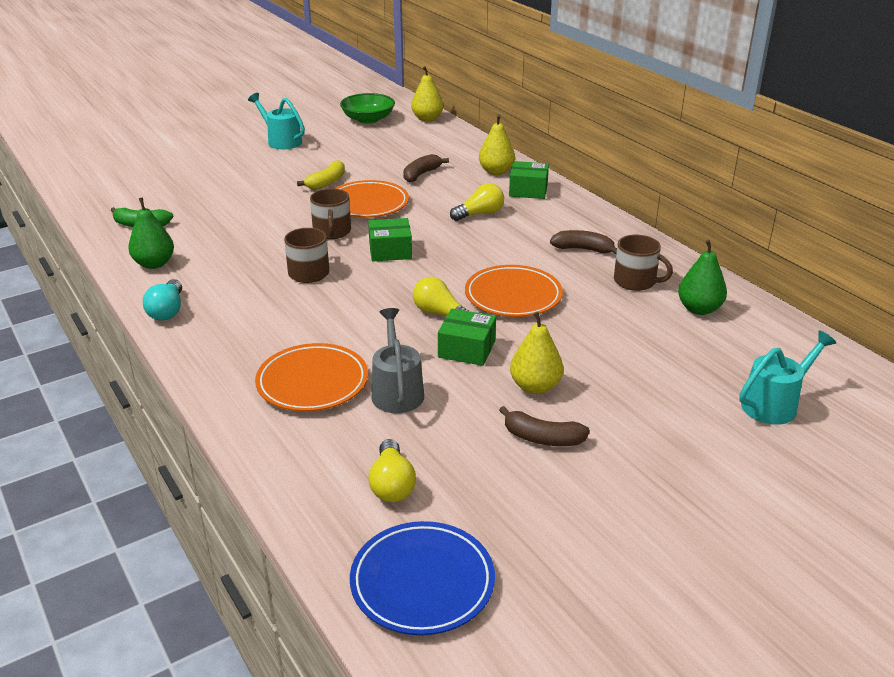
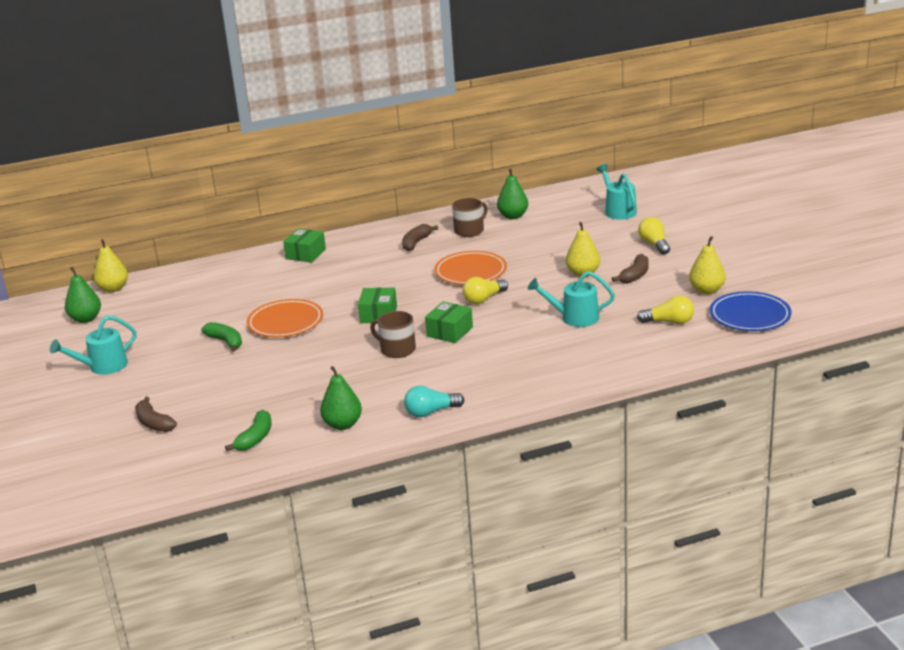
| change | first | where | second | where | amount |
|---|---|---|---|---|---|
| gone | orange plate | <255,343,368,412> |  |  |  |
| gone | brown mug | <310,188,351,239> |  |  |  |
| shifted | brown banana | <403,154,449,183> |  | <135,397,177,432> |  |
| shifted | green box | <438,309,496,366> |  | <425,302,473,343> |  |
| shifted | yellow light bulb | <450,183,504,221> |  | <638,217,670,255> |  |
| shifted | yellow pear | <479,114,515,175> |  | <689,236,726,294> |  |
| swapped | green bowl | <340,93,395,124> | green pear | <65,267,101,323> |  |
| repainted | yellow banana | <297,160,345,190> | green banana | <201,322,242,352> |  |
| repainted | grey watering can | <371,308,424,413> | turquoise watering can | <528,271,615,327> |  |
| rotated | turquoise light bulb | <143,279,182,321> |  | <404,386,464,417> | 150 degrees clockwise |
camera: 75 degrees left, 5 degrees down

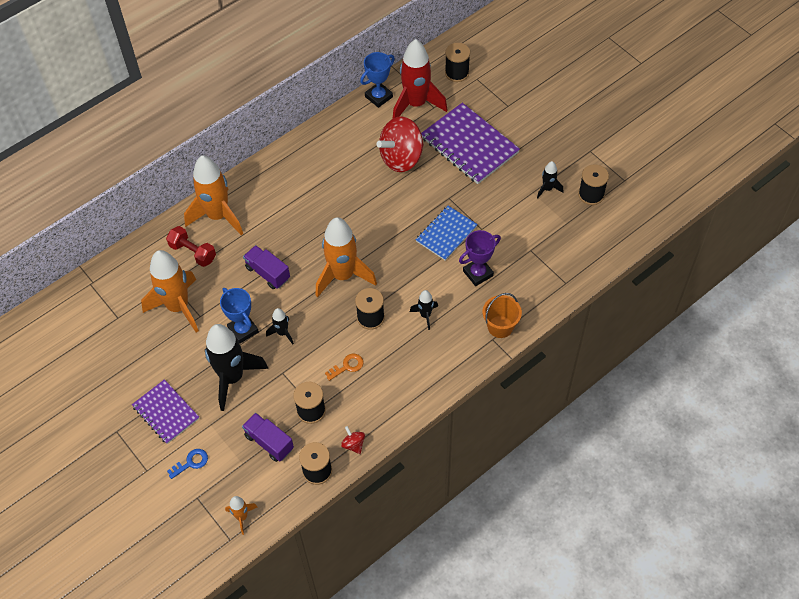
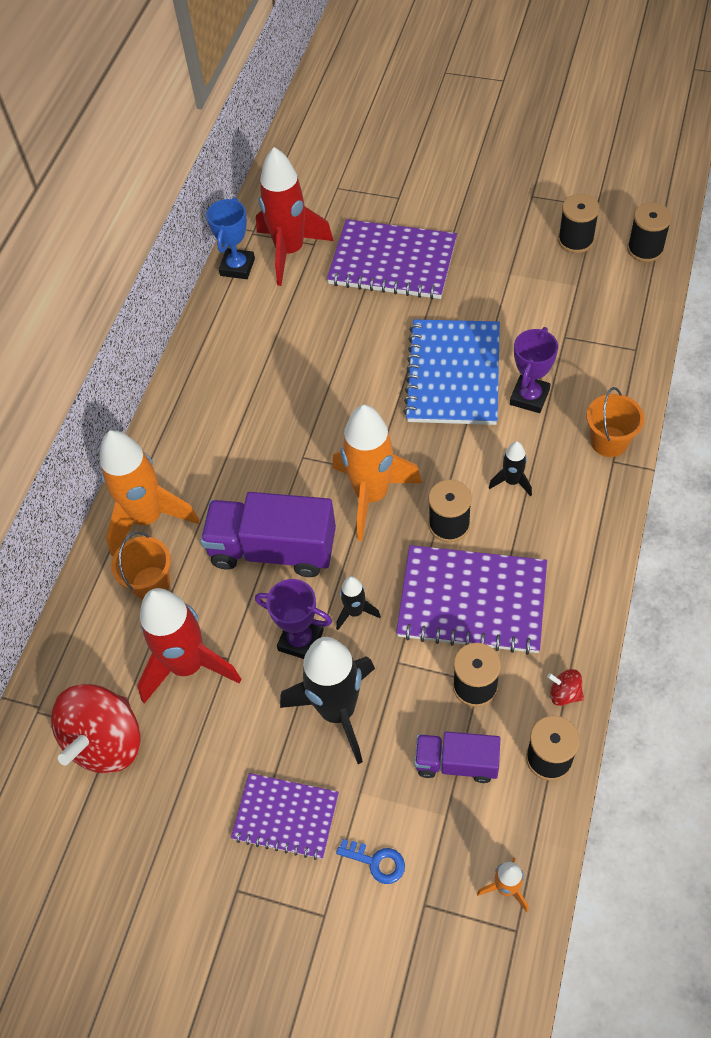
| change | first | where | second | where | amount |
|---|---|---|---|---|---|
| gone | black rocket | <537,161,563,198> |  |  |  |
| shifted | red spinning top | <377,116,424,172> |  | <51,684,141,773> |  |
| shifted | black spool | <445,43,470,82> |  | <627,202,672,262> |  |
| swapped | red dumbbell | <166,226,216,267> | orange bucket | <111,532,171,600> |  |
| swapped | orange key | <325,354,364,381> | purple notebook | <396,545,547,655> |  |
| repainted | orange rocket | <141,250,199,332> | red rocket | <137,588,241,704> |  |
| repainted | blue trophy | <220,288,259,344> | purple trophy | <255,579,332,659> |  |
| rotated | blue key | <167,449,208,479> |  | <336,839,405,884> | 90 degrees clockwise |
| scaled | purple truck | <243,245,290,289> |  | <200,492,336,577> | x1.71 |
| scaled | blue notebook | <416,206,478,261> |  | <403,319,500,425> | x1.63 |
camera: 30 degrees left, 0 degrees up

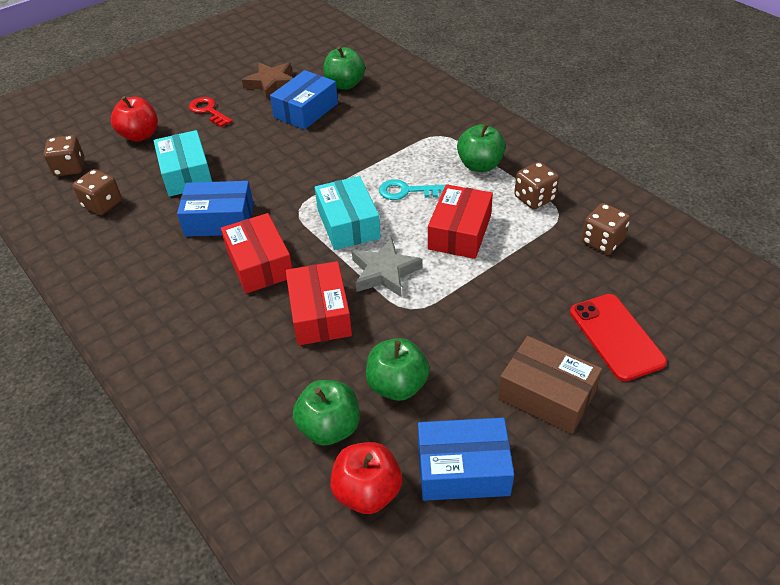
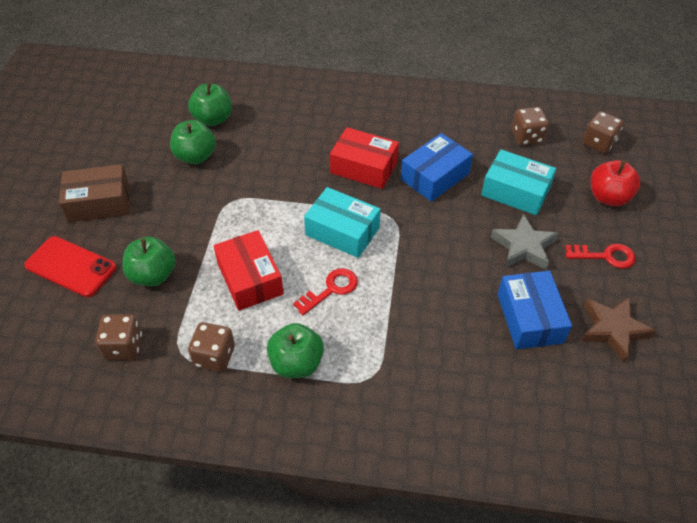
| change | first | where | second | where | amount |
|---|---|---|---|---|---|
| gone | red box | <286,261,352,345> |  |  |  |
| gone | red apple | <330,442,402,514> |  |  |  |
| gone | blue box | <418,418,514,501> |  |  |  |
| shifted | green apple | <324,46,365,90> |  | <122,237,176,287> |  |
| shifted | grey star | <352,237,423,297> |  | <491,214,558,270> |  |
| repainted | turquoise key | <379,179,445,200> | red key | <293,268,358,315> |  |
camera: 135 degrees right, 5 degrees up

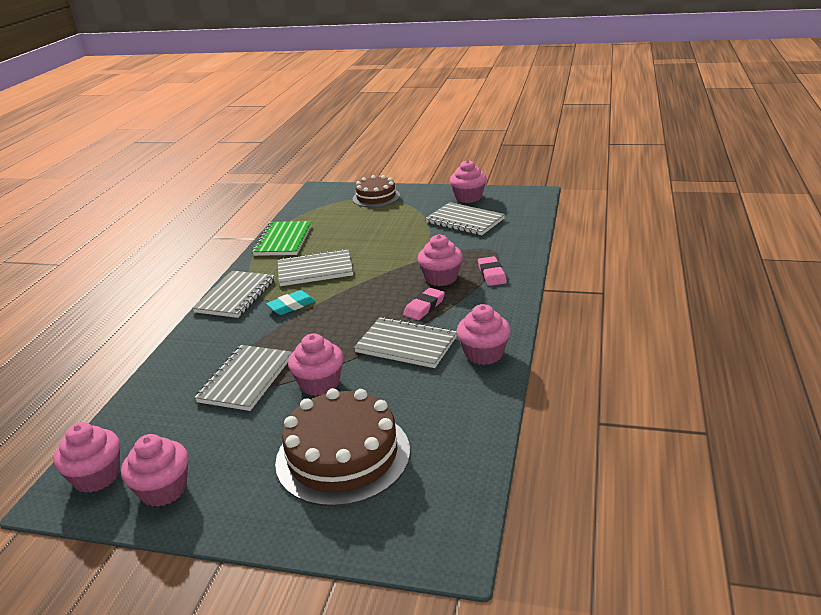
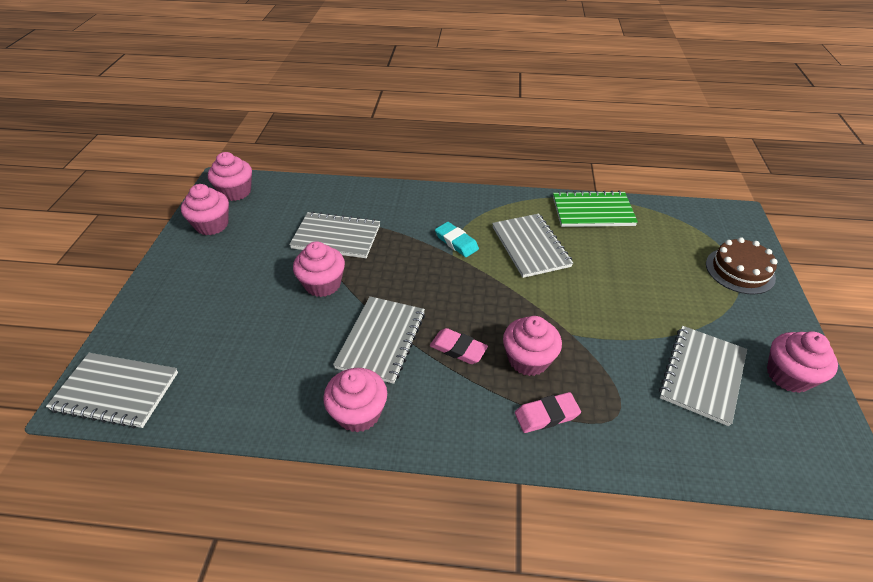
| change | first | where | second | where | amount |
|---|---|---|---|---|---|
| gone | brown cake | <275,388,410,507> |  |  |  |
| shifted | grey notebook | <192,271,275,318> |  | <46,353,178,428> |  |
camera: 80 degrees right, 15 degrees up

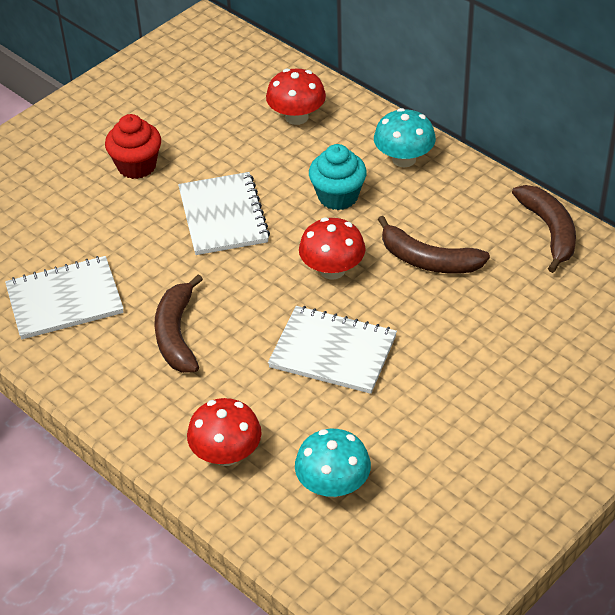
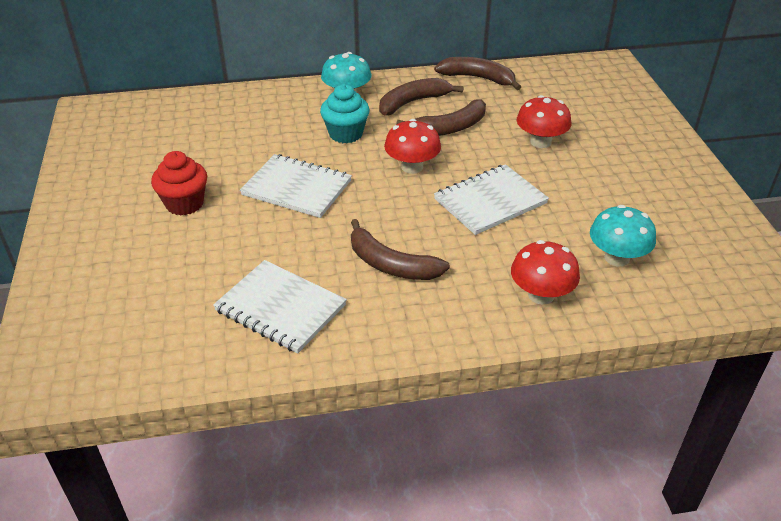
| change | first | where | second | where | amount |
|---|---|---|---|---|---|
| new |  |  | brown banana | <379,78,464,116> |  |
| shifted | red mushroom | <266,68,326,125> |  | <517,95,572,148> |  |
| rotated | white notebook | <5,256,124,339> |  | <213,260,347,353> | 75 degrees counterclockwise |
camera: 55 degrees left, 5 degrees down

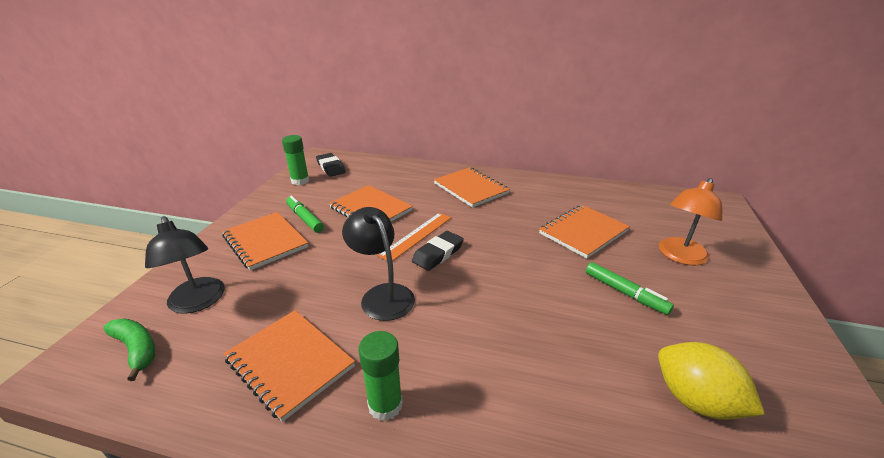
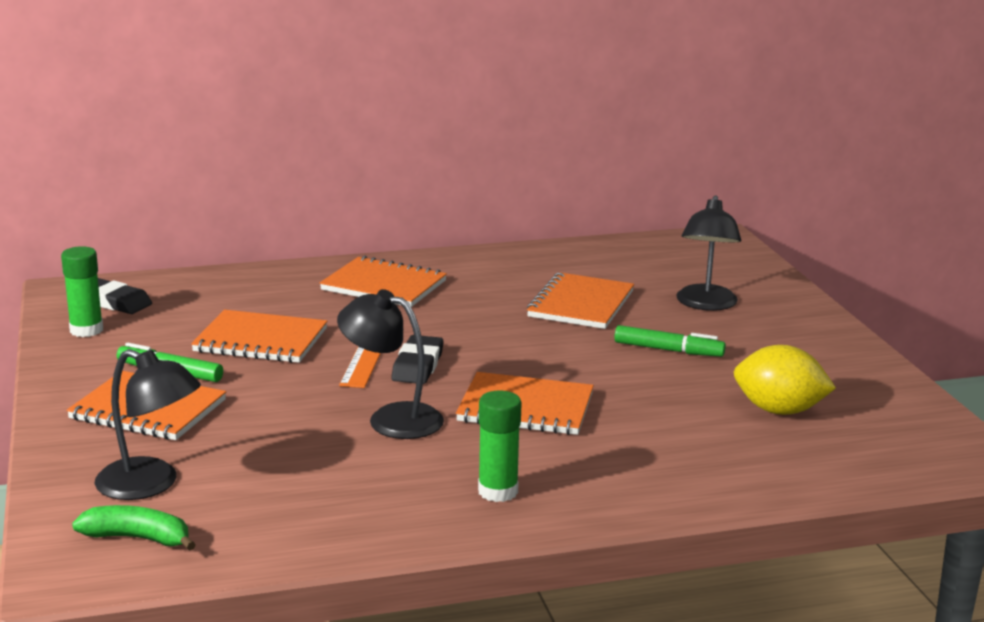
| change | first | where | second | where | amount |
|---|---|---|---|---|---|
| shifted | orange notebook | <223,310,355,422> |  | <456,372,594,435> |  |
| repainted | orange lamp | <659,178,722,265> | black lamp | <677,195,741,311> |  |
camera: 30 degrees left, 10 degrees down

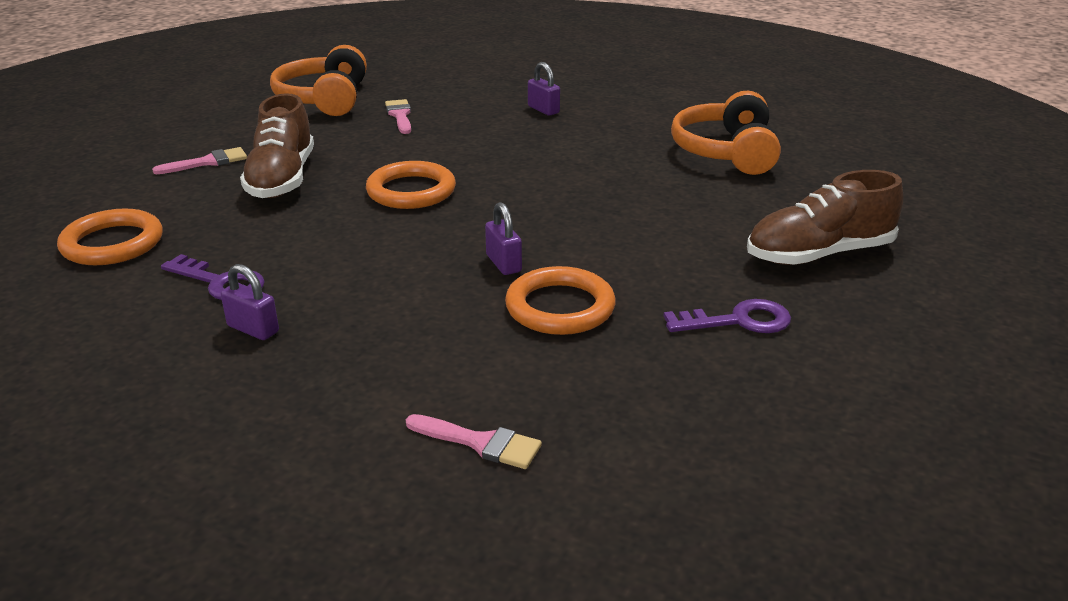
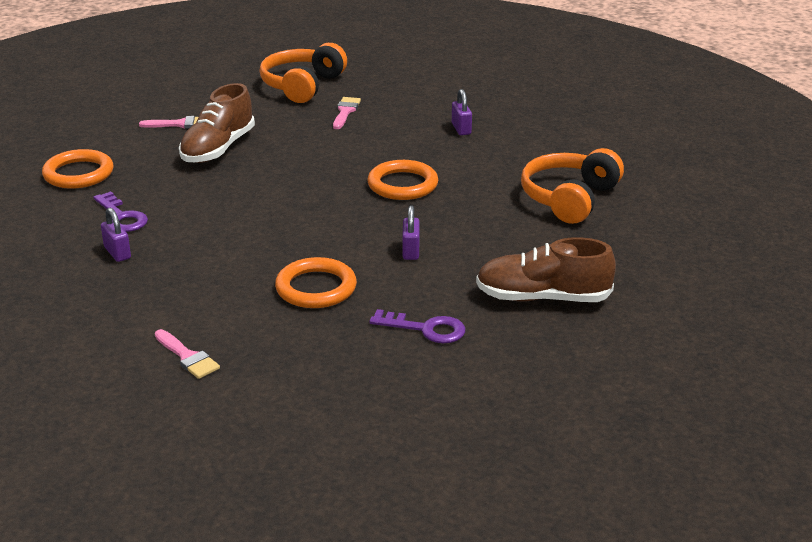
| change | first | where | second | where | amount |
|---|---|---|---|---|---|
| shifted | orange ring | <366,161,456,209> |  | <367,160,438,200> |  |
| shifted | purple padlock | <485,202,522,275> |  | <402,205,420,260> |  |
camera: 25 degrees right, 0 degrees up

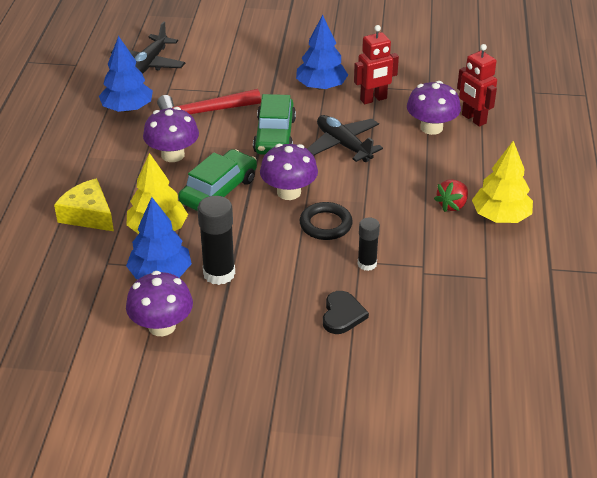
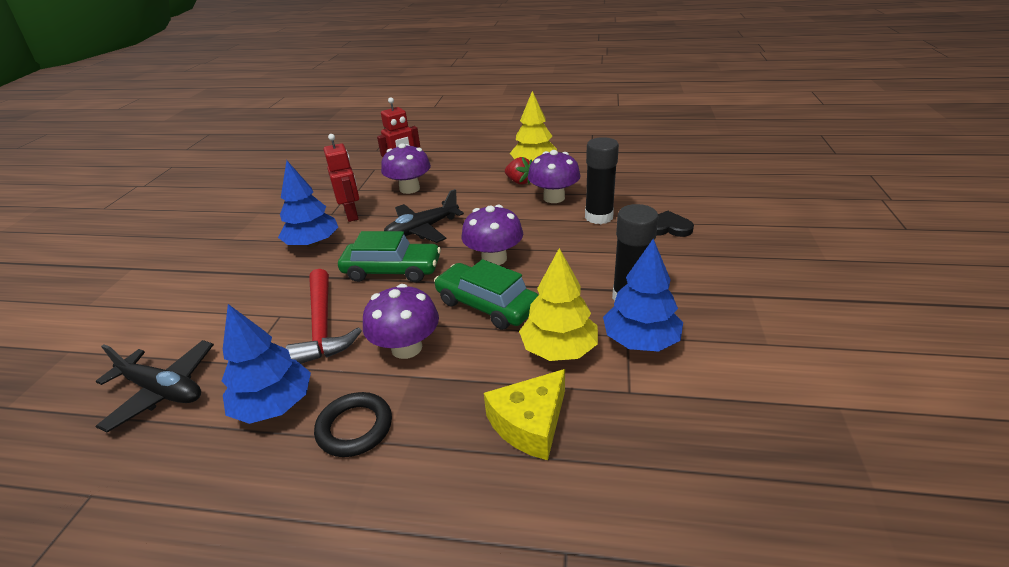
| change | first | where | second | where | amount |
|---|---|---|---|---|---|
| shifted | purple mushroom | <126,271,193,336> |  | <528,150,581,203> |  |
| shifted | black ring | <299,202,353,240> |  | <314,392,392,457> |  |
| scaled | black glue stick | <358,217,380,271> |  | <585,137,619,224> | x1.64 |
camera: 85 degrees left, 5 degrees down

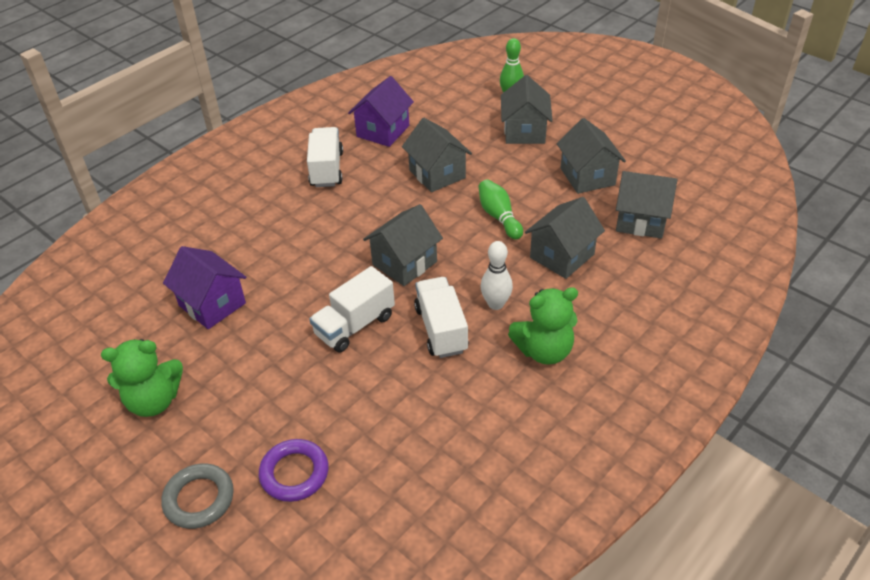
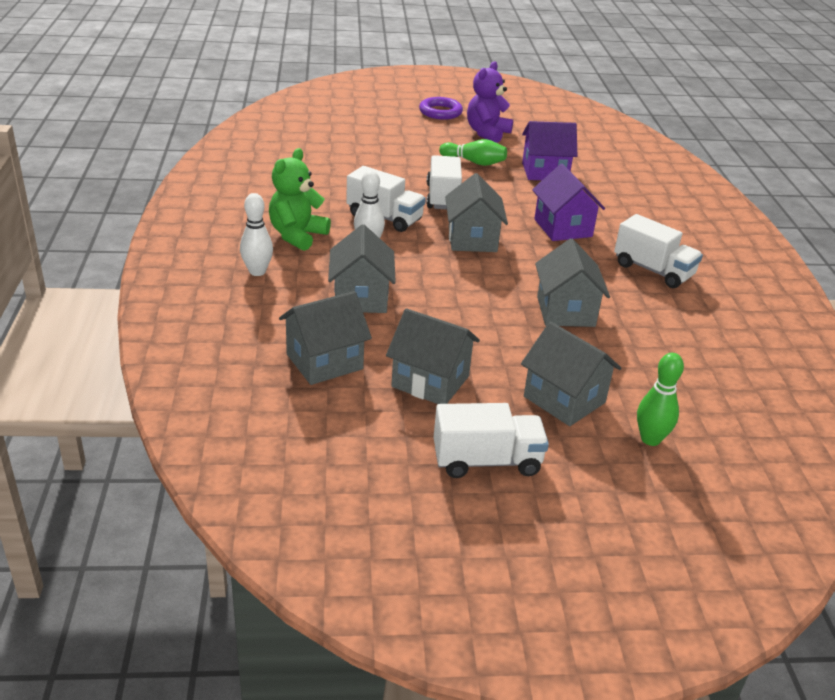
| change | first | where | second | where | amount |
|---|---|---|---|---|---|
| gone | grey ring | <161,463,234,529> |  |  |  |
| new |  |  | white bowling pin | <240,193,273,276> |  |
| new |  |  | white truck | <434,403,549,478> |  |
| shifted | purple ring | <259,439,329,502> |  | <419,97,463,120> |  |
| shifted | purple house | <348,76,414,147> |  | <532,164,605,241> |  |
| shifted | green bowling pin | <479,179,523,240> |  | <439,139,507,166> |  |
| repainted | green teddy bear | <101,339,183,417> | purple teddy bear | <467,61,513,143> |  |
| rotated | grey house | <402,118,472,192> |  | <535,238,610,327> | 75 degrees clockwise |
camera: 130 degrees right, 10 degrees down

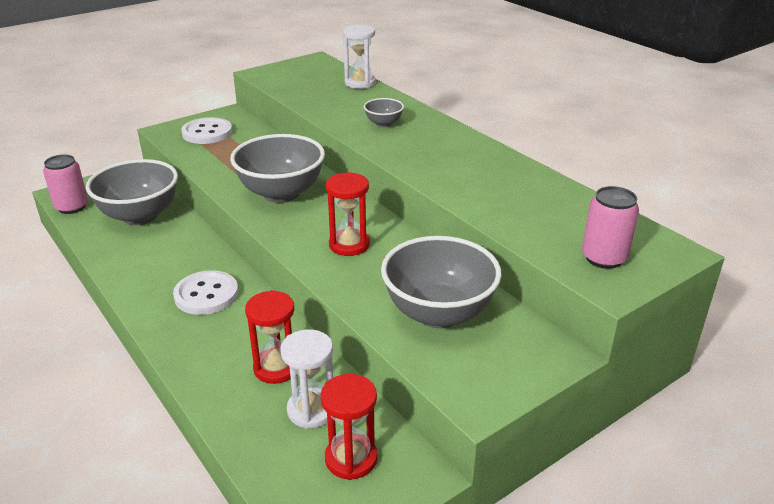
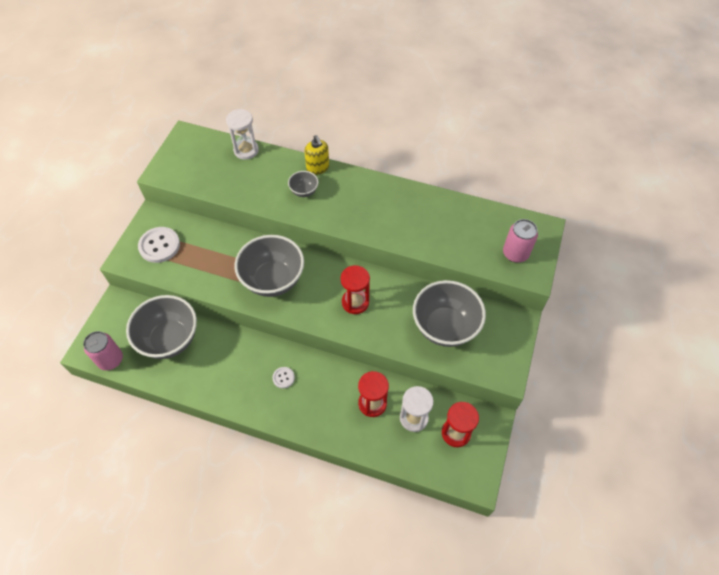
| change | first | where | second | where | amount |
|---|---|---|---|---|---|
| new |  |  | yellow soap dispenser | <304,135,329,175> |  |
| scaled | white button | <173,270,238,315> |  | <272,367,295,388> | x0.51 |
camera: 35 degrees left, 25 degrees up

